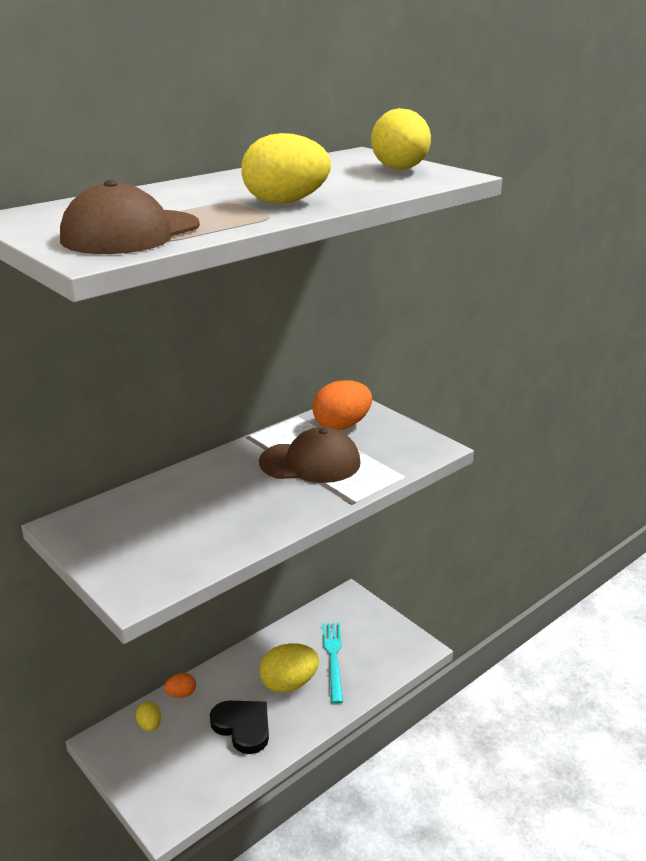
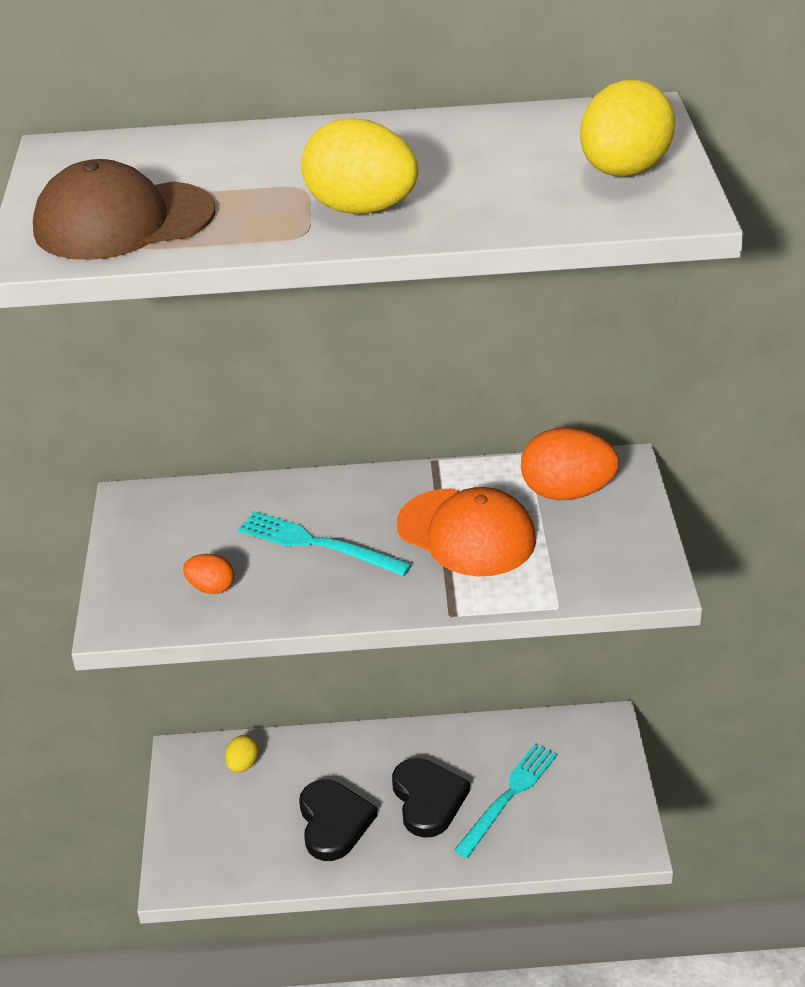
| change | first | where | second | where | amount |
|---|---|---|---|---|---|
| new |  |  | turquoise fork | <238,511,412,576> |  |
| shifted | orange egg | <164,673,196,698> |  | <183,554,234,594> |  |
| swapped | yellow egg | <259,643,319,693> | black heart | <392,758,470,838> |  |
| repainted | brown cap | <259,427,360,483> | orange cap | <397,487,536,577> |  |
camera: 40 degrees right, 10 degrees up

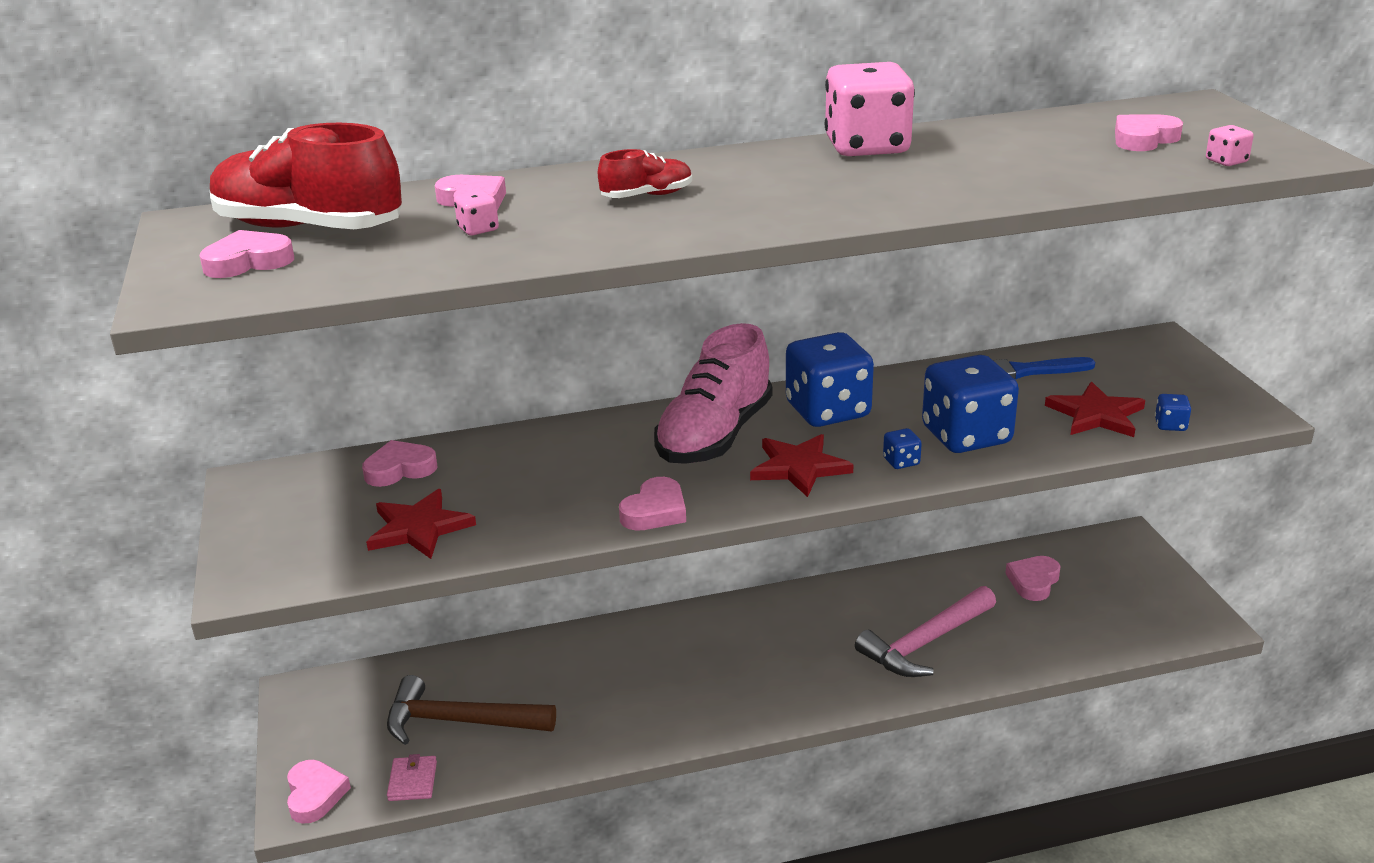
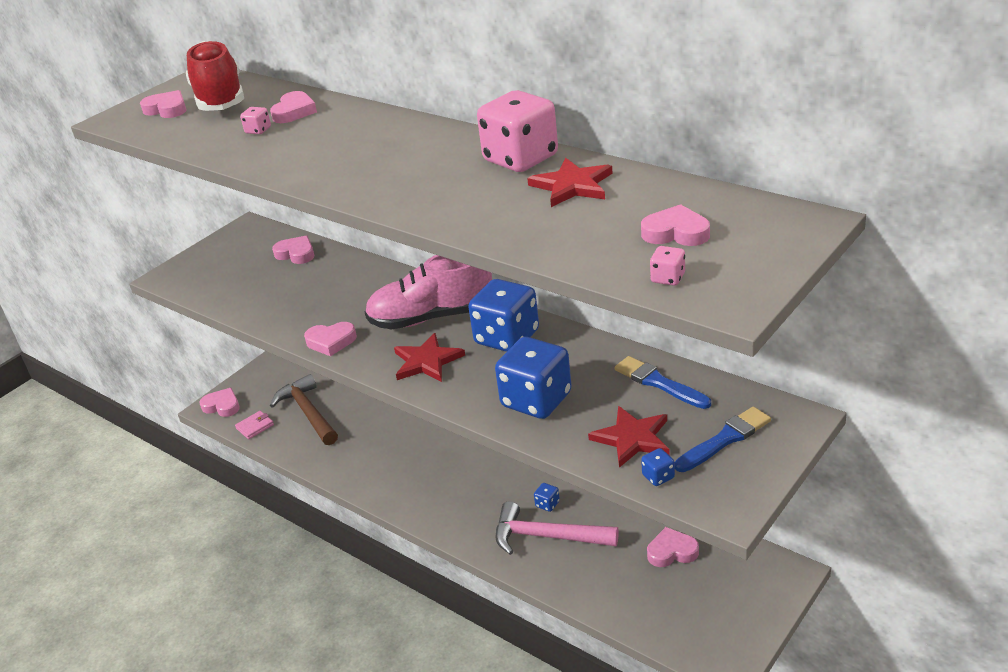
| change | first | where | second | where | amount |
|---|---|---|---|---|---|
| gone | red shoe | <598,149,692,198> |  |  |  |
| new |  |  | blue brush | <675,407,771,472> |  |
| shifted | red star | <366,489,476,559> |  | <527,158,613,207> |  |
| shifted | blue dice | <883,428,922,469> |  | <534,483,560,512> |  |
| rotated | pink heart | <287,760,351,824> |  | <200,388,240,417> | 105 degrees counterclockwise |
camera: 55 degrees right, 5 degrees up

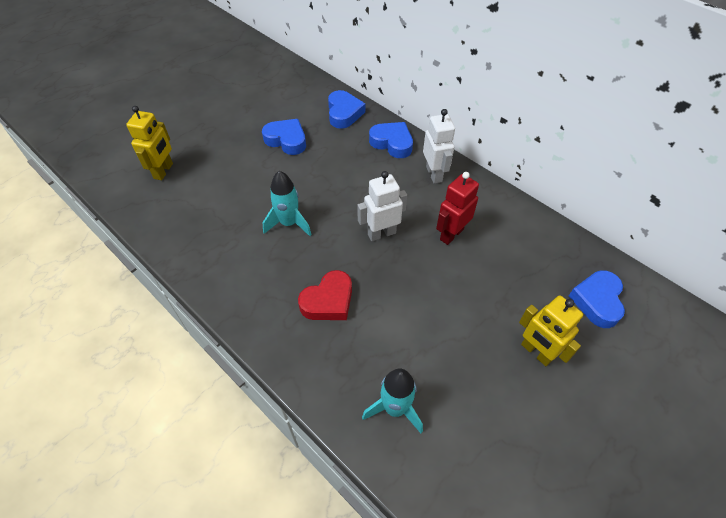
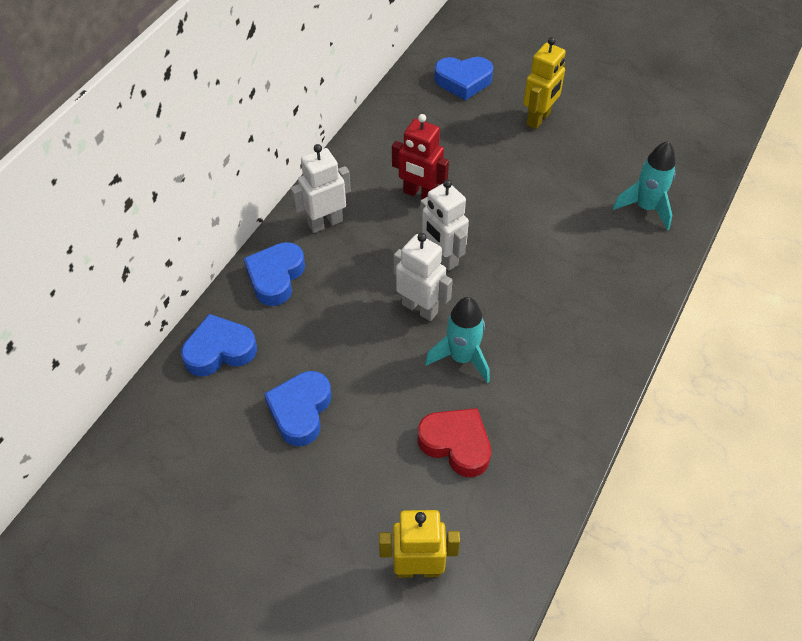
| change | first | where | second | where | amount |
|---|---|---|---|---|---|
| new |  |  | white robot | <394,233,453,321> |  |
| shifted | red heart | <298,270,352,320> |  | <418,408,491,477> |  |
camera: 105 degrees left, 0 degrees up

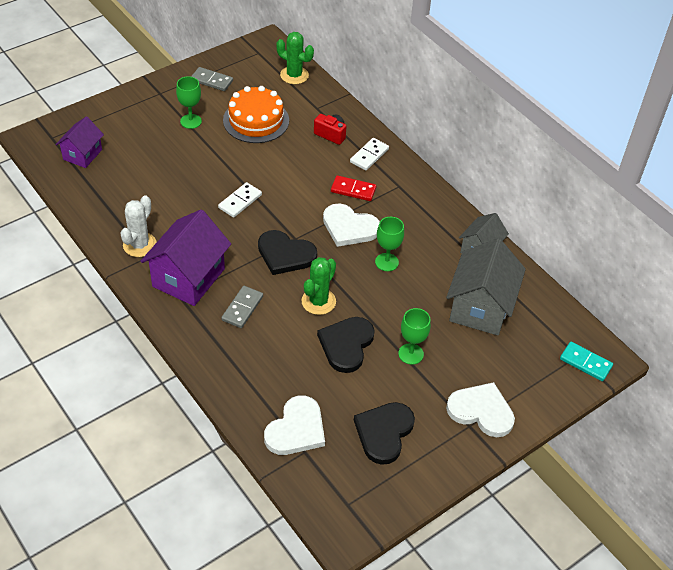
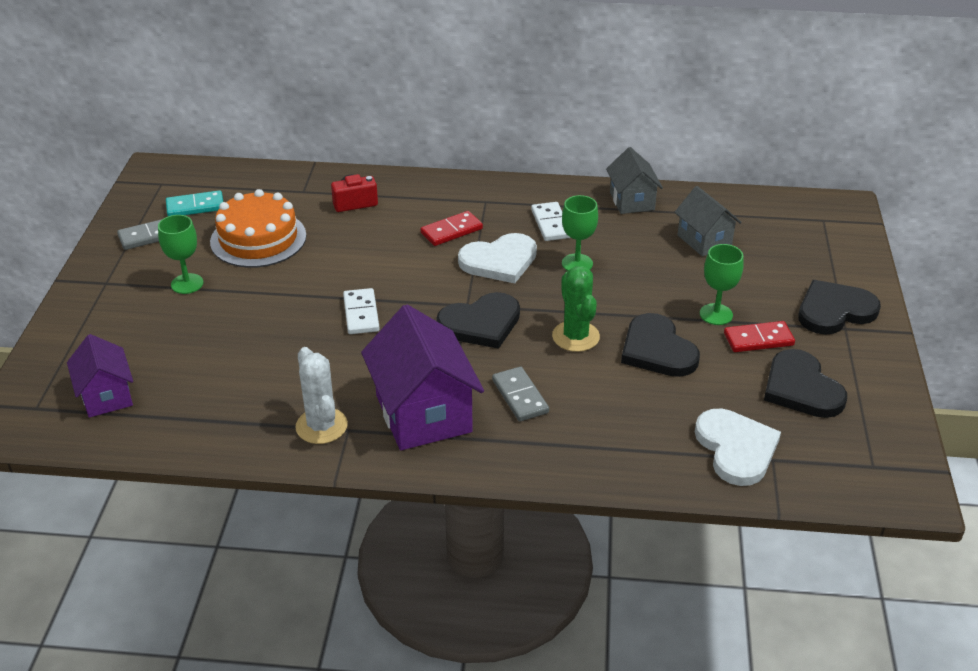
| change | first | where | second | where | amount |
|---|---|---|---|---|---|
| gone | green cactus | <276,32,314,84> |  |  |  |
| new |  |  | red domino | <724,321,795,352> |  |
| shifted | white domino | <350,138,389,171> |  | <531,202,571,241> |  |
| shifted | turquoise domino | <560,342,613,381> |  | <166,190,223,216> |  |
| repainted | white heart | <446,382,515,437> | black heart | <798,280,881,335> |  |
| scaled | grey house | <446,238,526,335> |  | <675,186,742,256> | x0.59 |
camera: 45 degrees left, 10 degrees down

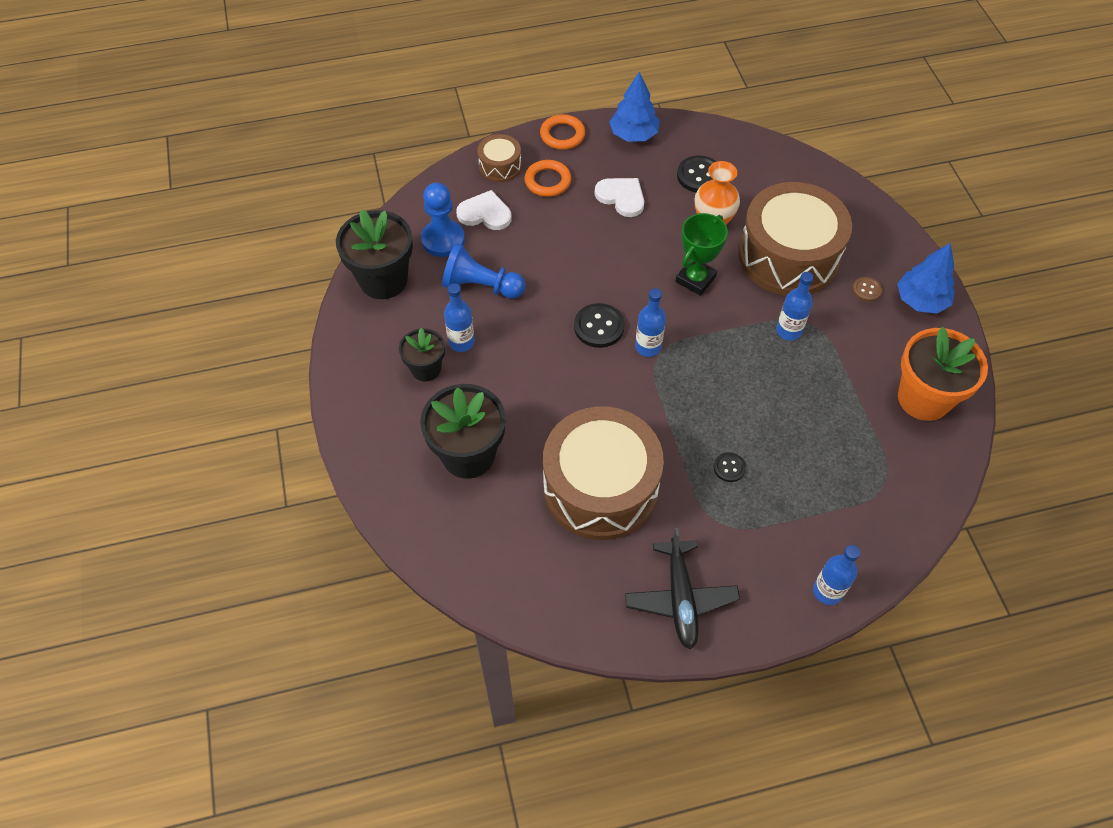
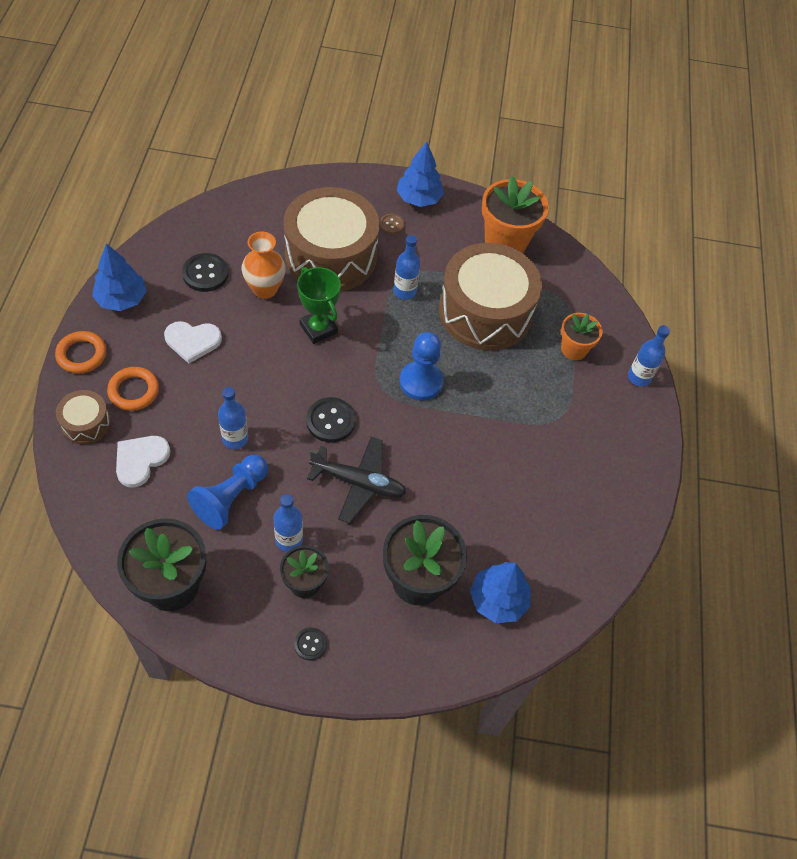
| change | first | where | second | where | amount |
|---|---|---|---|---|---|
| new |  |  | blue tree | <470,562,531,623> |  |
| new |  |  | orange flower pot | <561,313,603,360> |  |
| shifted | blue pawn | <421,183,465,257> |  | <400,332,443,401> |  |
| shifted | brown drum | <543,406,664,540> |  | <439,243,542,351> |  |
| shifted | black plane | <625,528,740,649> |  | <307,437,406,523> |  |
| shifted | blue bottle | <635,288,666,357> |  | <218,387,248,449> |  |
| shifted | black button | <714,452,746,482> |  | <294,627,327,660> |  |
| rotated | white heart | <594,178,644,217> |  | <164,321,222,364> | 150 degrees counterclockwise |
camera: 75 degrees left, 0 degrees up

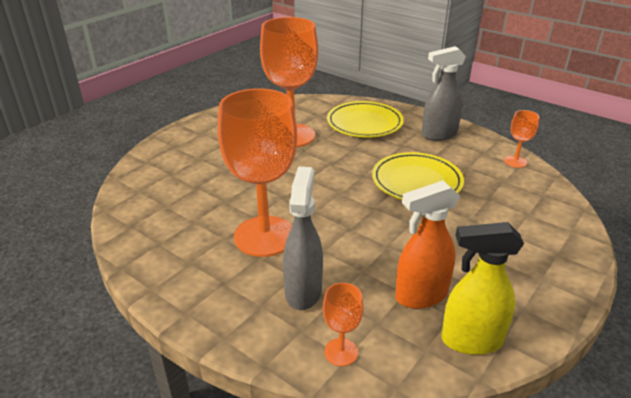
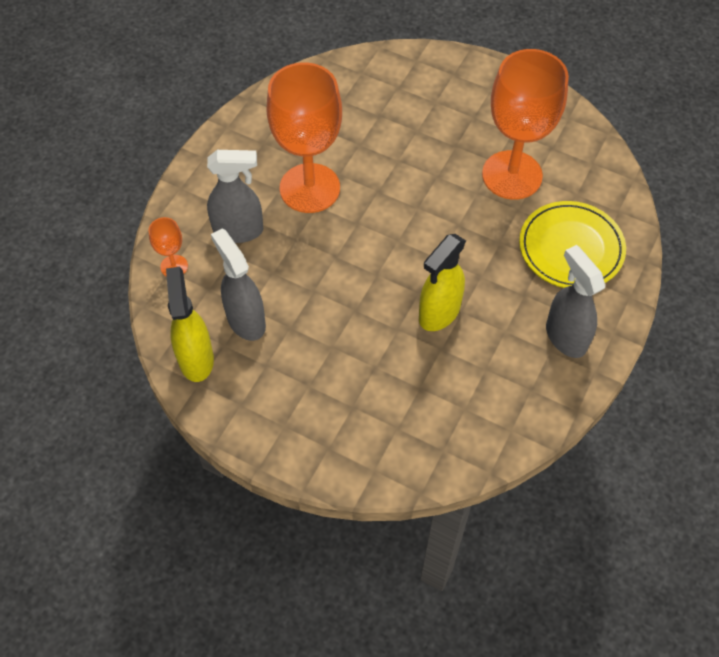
| change | first | where | second | where | amount |
|---|---|---|---|---|---|
| gone | orange goblet | <504,110,540,168> |  |  |  |
| swapped | yellow plate | <372,152,464,200> | yellow spray bottle | <419,234,466,331> |  |
| repainted | orange spray bottle | <395,180,460,309> | grey spray bottle | <211,228,266,341> |  |
camera: 80 degrees right, 25 degrees up

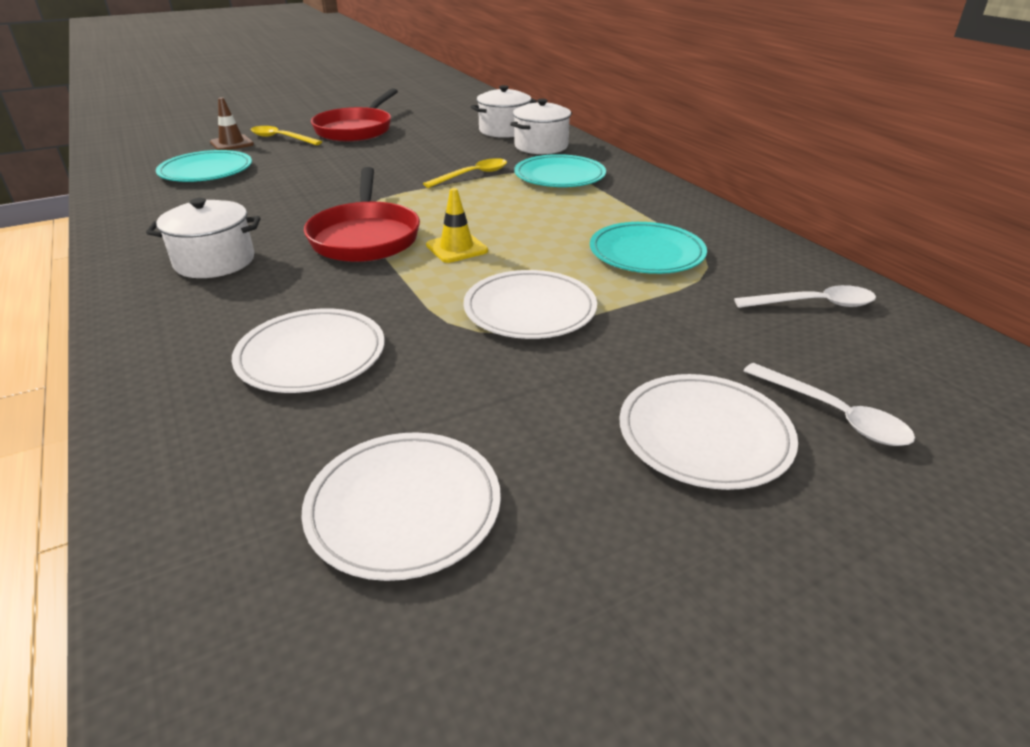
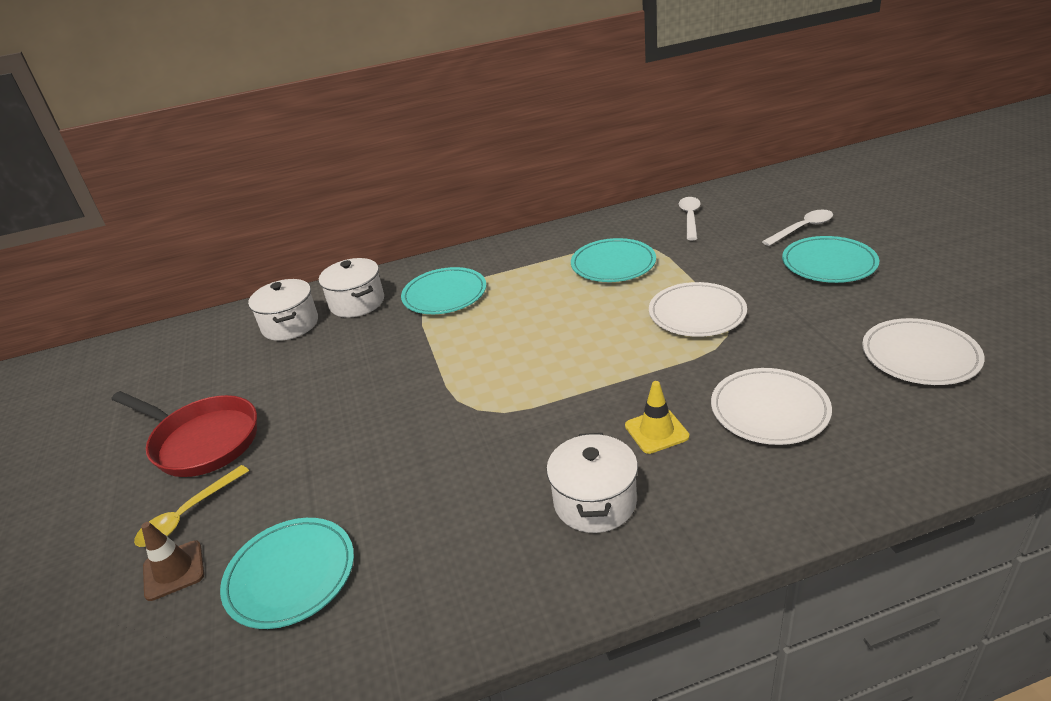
| change | first | where | second | where | amount |
|---|---|---|---|---|---|
| gone | red pan | <304,167,420,262> |  |  |  |
| gone | yellow spoon | <423,158,507,188> |  |  |  |
| shifted | yellow traffic cone | <426,188,488,263> |  | <625,381,689,454> |  |
| repainted | white plate | <619,374,798,490> | turquoise plate | <782,236,879,283> |  |
camera: 75 degrees left, 0 degrees up

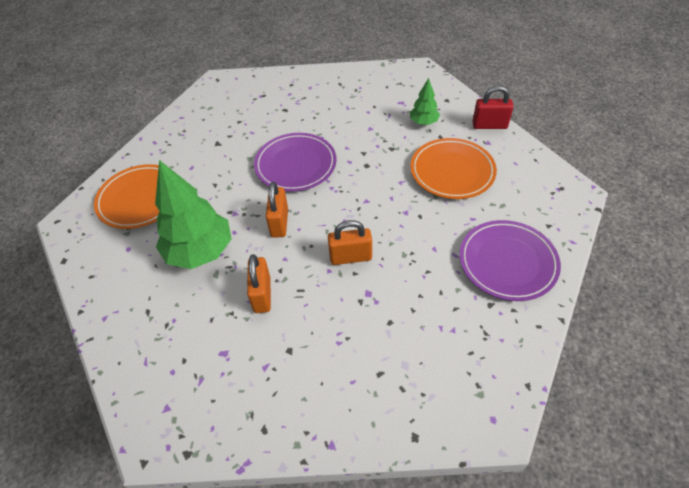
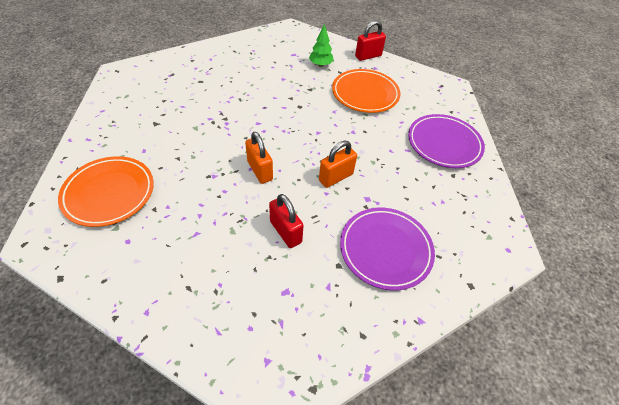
| change | first | where | second | where | amount |
|---|---|---|---|---|---|
| gone | green tree | <155,160,232,269> |  |  |  |
| shifted | purple plate | <254,133,336,192> |  | <340,208,435,290> |  |
| repainted | orange padlock | <247,254,271,313> | red padlock | <269,194,304,248> |  |
camera: 35 degrees left, 0 degrees up

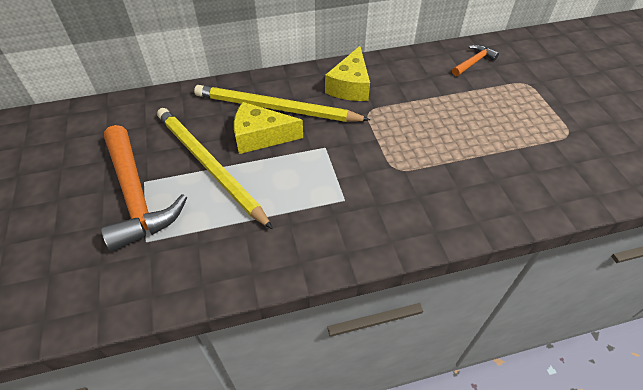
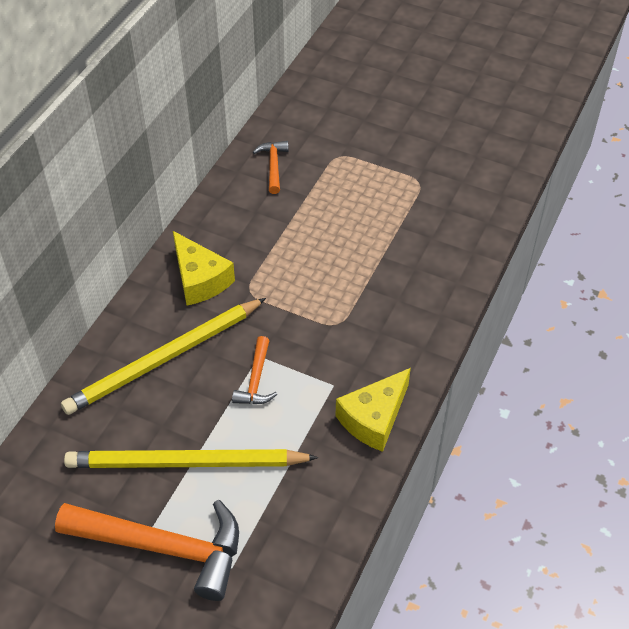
| change | first | where | second | where | amount |
|---|---|---|---|---|---|
| new |  |  | orange hammer | <232,336,277,404> |  |
| shifted | yellow cheese | <234,102,303,154> |  | <336,368,411,452> |  |
camera: 50 degrees left, 0 degrees up

